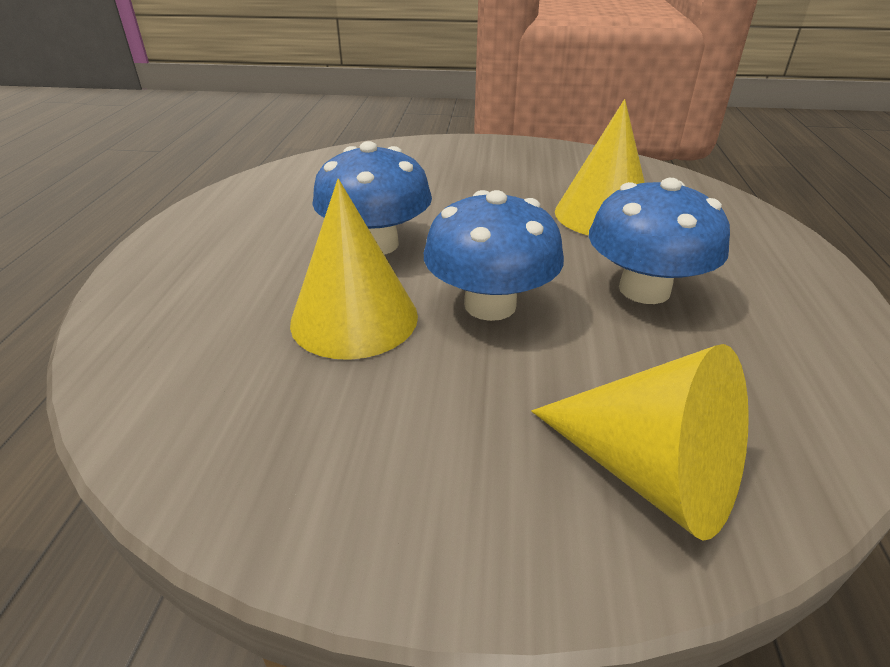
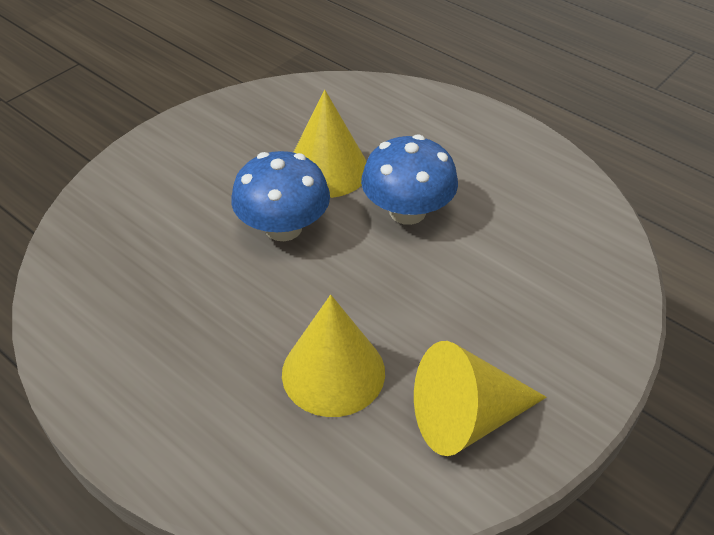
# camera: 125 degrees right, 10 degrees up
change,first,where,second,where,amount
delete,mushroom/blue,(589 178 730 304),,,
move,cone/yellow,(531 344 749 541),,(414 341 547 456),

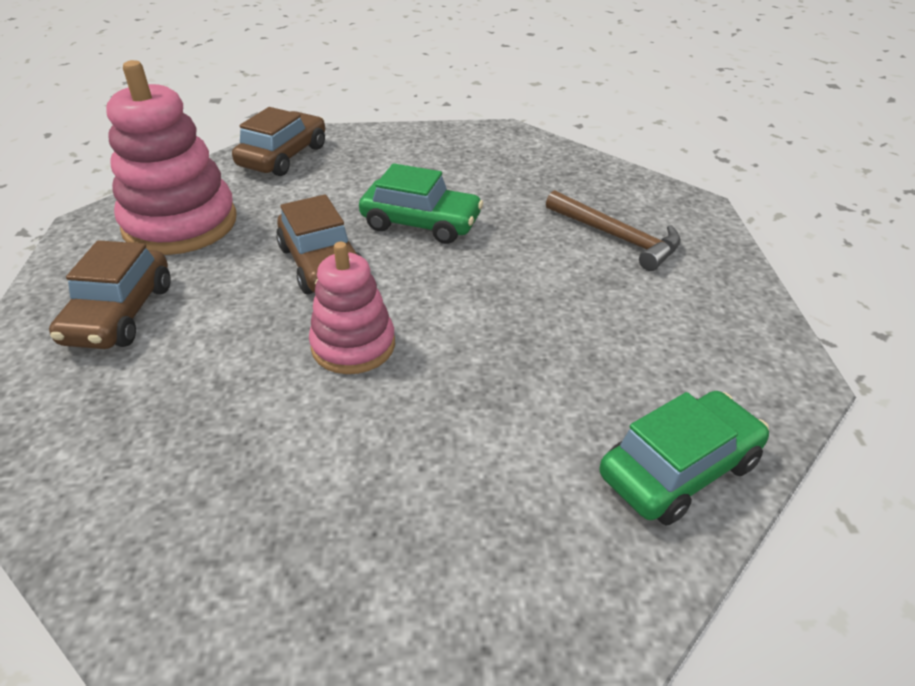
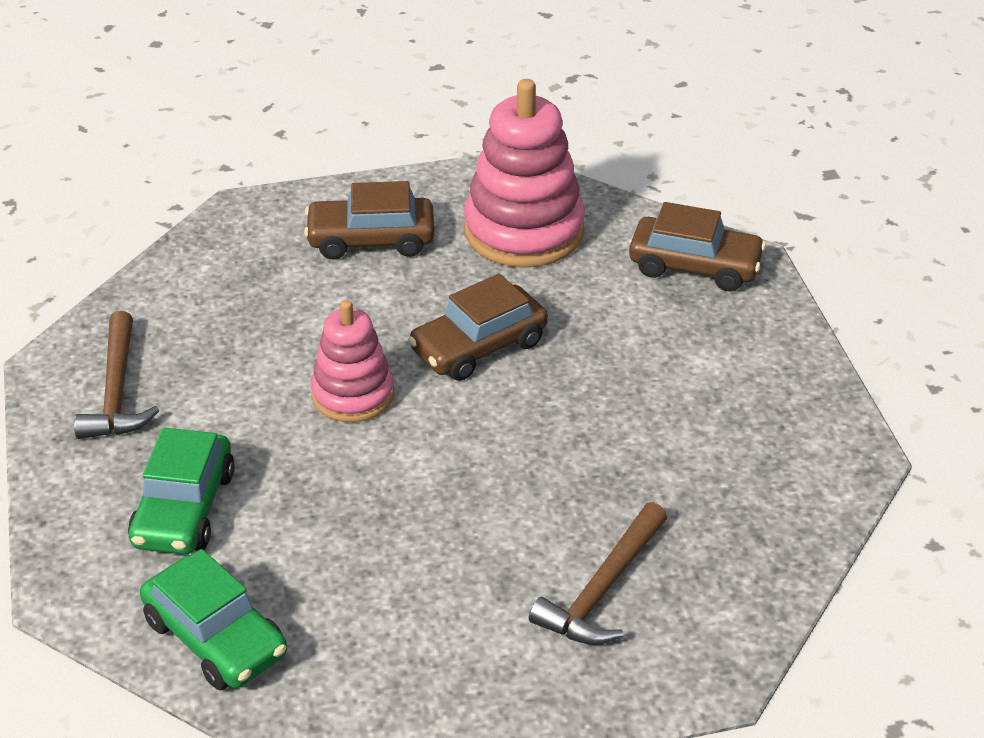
# camera: 80 degrees right, 0 degrees up
change,first,where,second,where,amount
insert,,,hammer/brown,(74 311 159 439),
move,car/green,(359 163 483 244),,(128 428 235 554),

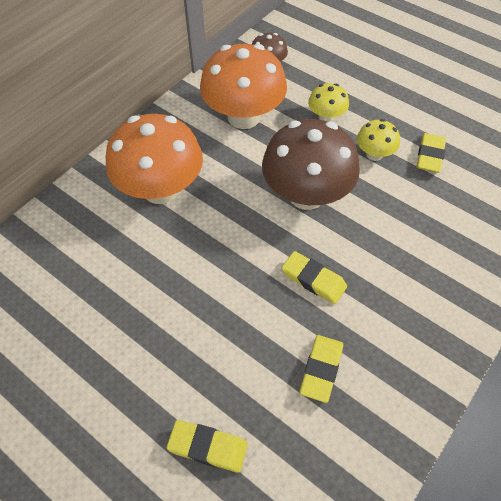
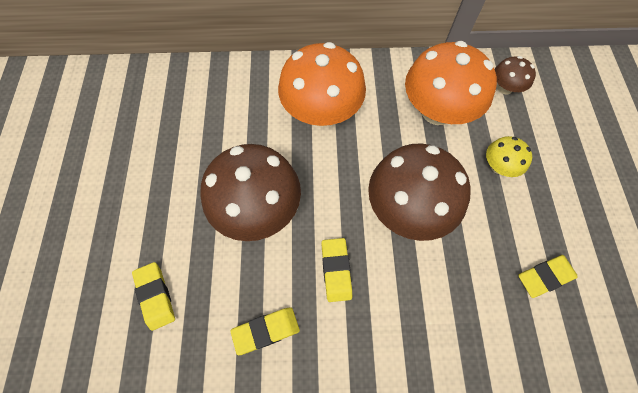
# camera: 50 degrees right, 10 degrees up
change,first,where,second,where,amount
delete,mushroom/yellow,(357 119 400 161),,,
insert,,,mushroom/brown,(200 144 301 241),

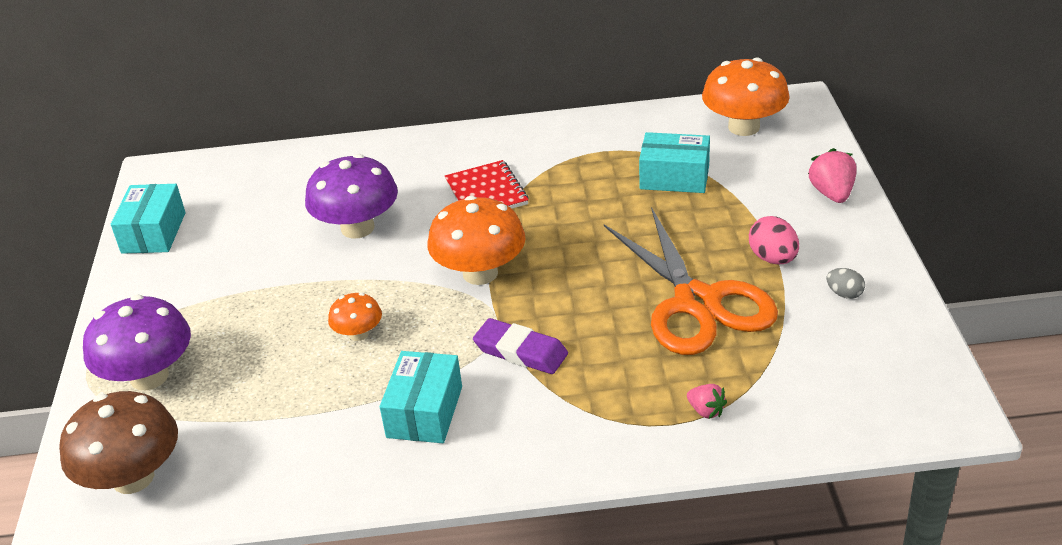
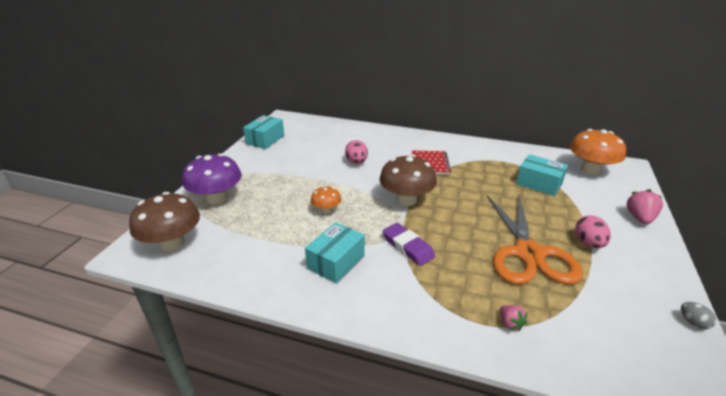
# camera: 20 degrees right, 5 degrees down
change,first,where,second,where,amount
move,egg/grey,(826 268 865 299),,(681 302 716 329),
replace,mushroom/purple,(305 154 398 239),egg/pink,(345 140 368 164),
recolor,mushroom/orange,(428 196 526 285),mushroom/brown,(379 154 437 206),

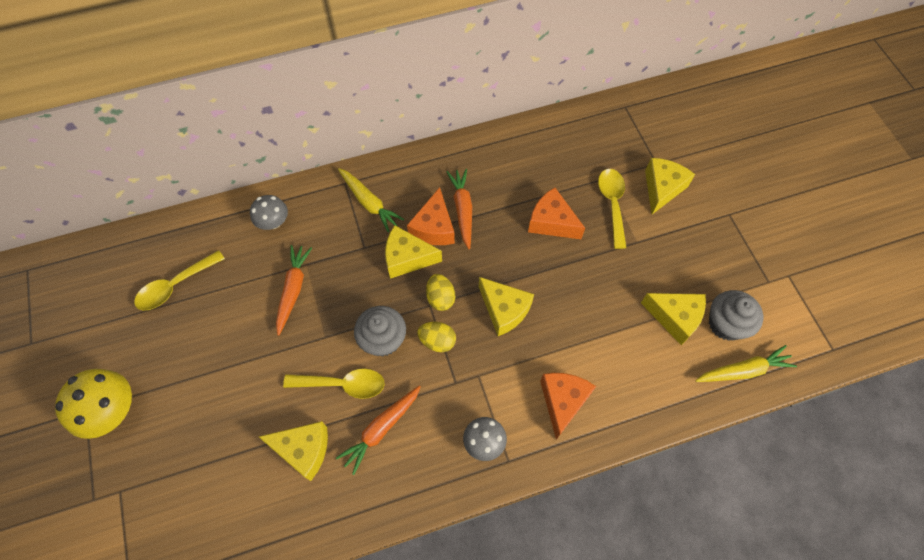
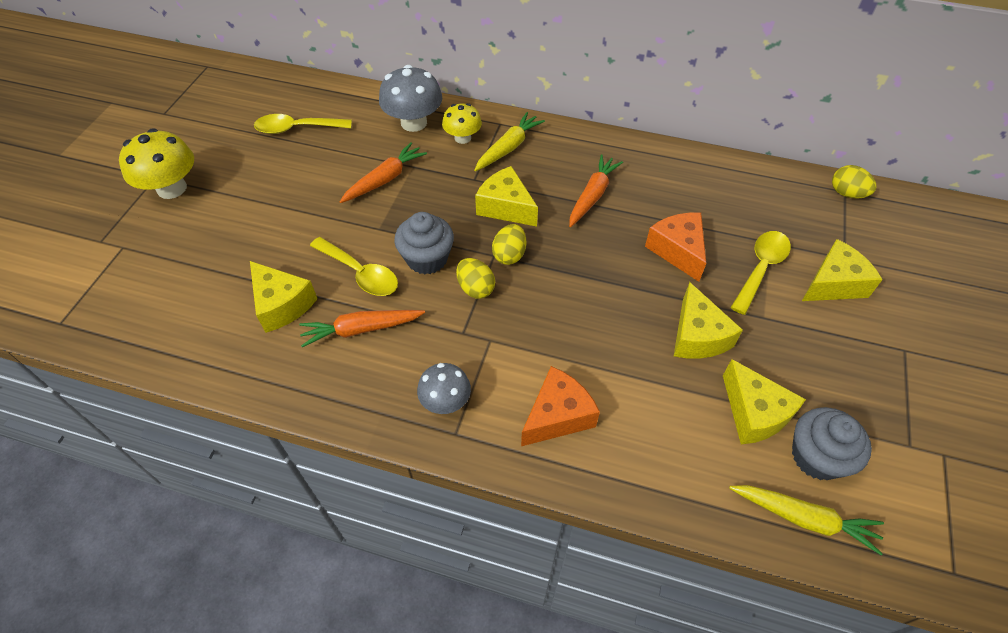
# camera: 35 degrees right, 10 degrees down
change,first,where,second,where,amount
delete,cheese/orange,(407 187 455 245),,,
insert,,,mushroom/yellow,(442 103 482 144),
insert,,,egg/yellow,(832 165 877 199),
move,cheese/yellow,(479 277 534 336),,(674 282 743 359),
rotate,carrot/yellow,(338 168 404 232),,(474 112 545 171),135 degrees counterclockwise
resize,mushroom/grey,(250 195 288 230),,(379 65 442 132),x1.60

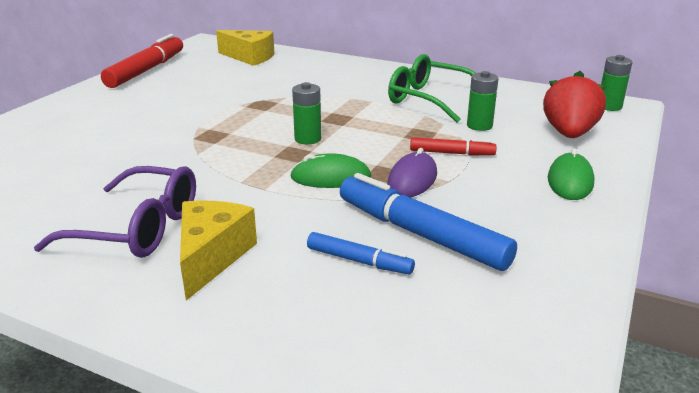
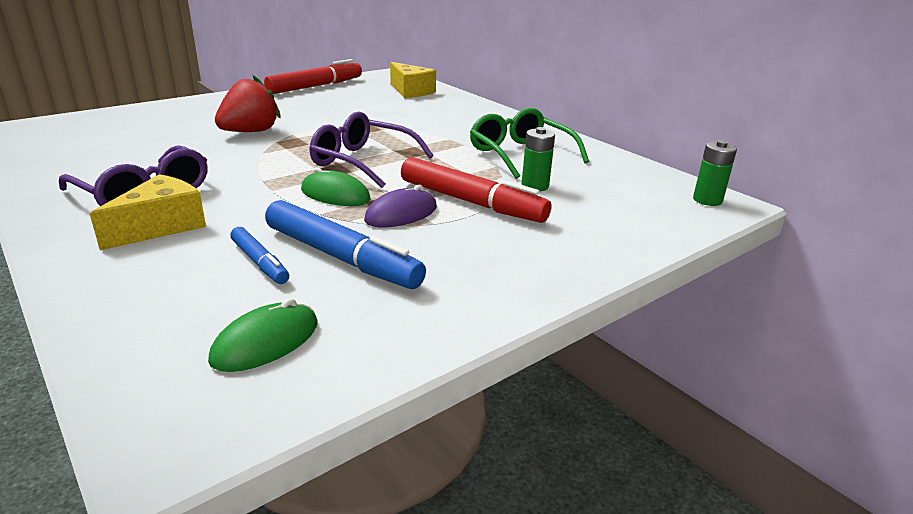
# camera: 25 degrees right, 0 degrees up
change,first,where,second,where,amount
move,strawberry/red,(543 71 606 138),,(215 75 281 132),
move,mouse/green,(548 148 595 200),,(208 298 317 372),
replace,battery/green,(292 82 321 144),glasses/purple,(309 112 434 188),
rotate,marker/blue,(340 173 517 271),,(265 200 426 289),150 degrees clockwise
resize,marker/red,(410 137 497 155),,(401 157 551 223),x1.87

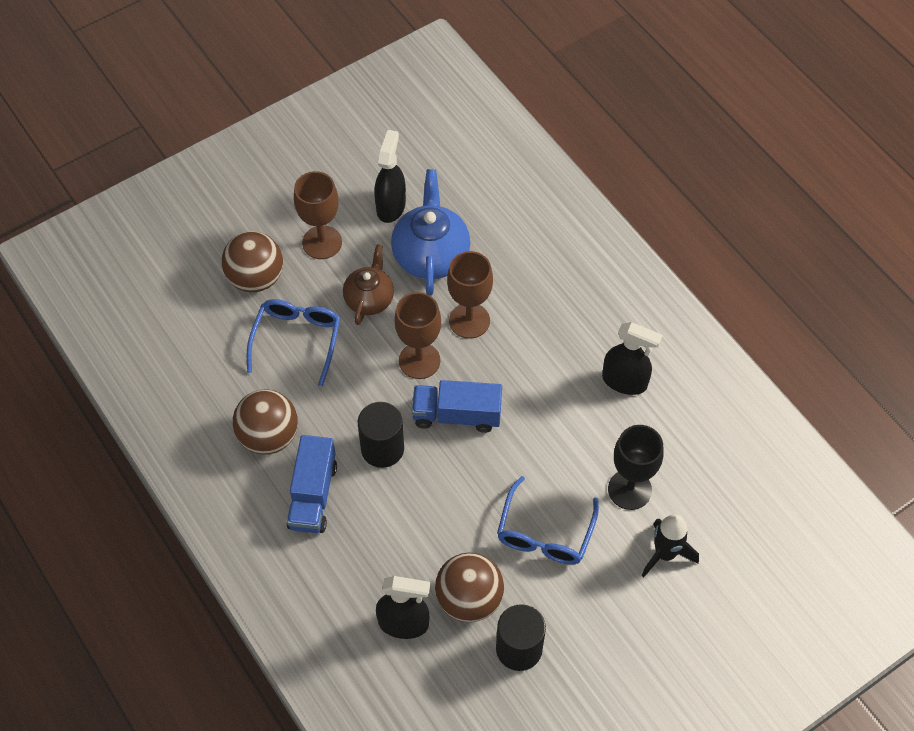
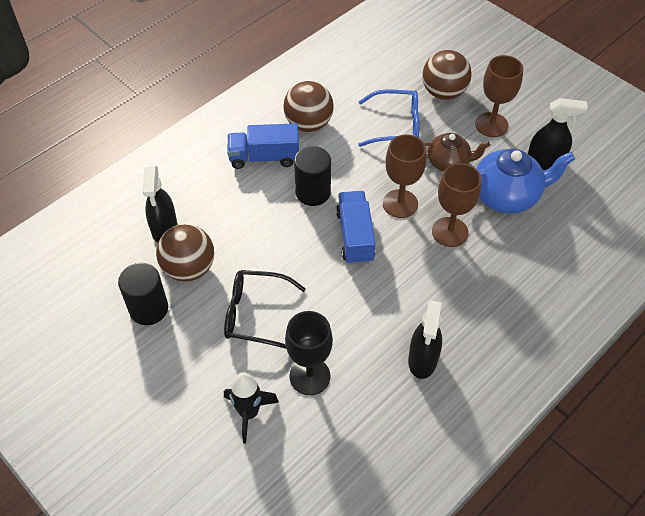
# camera: 80 degrees right, 5 degrees down
change,first,where,second,where,amount
recolor,glasses/blue,(497 476 599 565),glasses/black,(224 270 306 349),

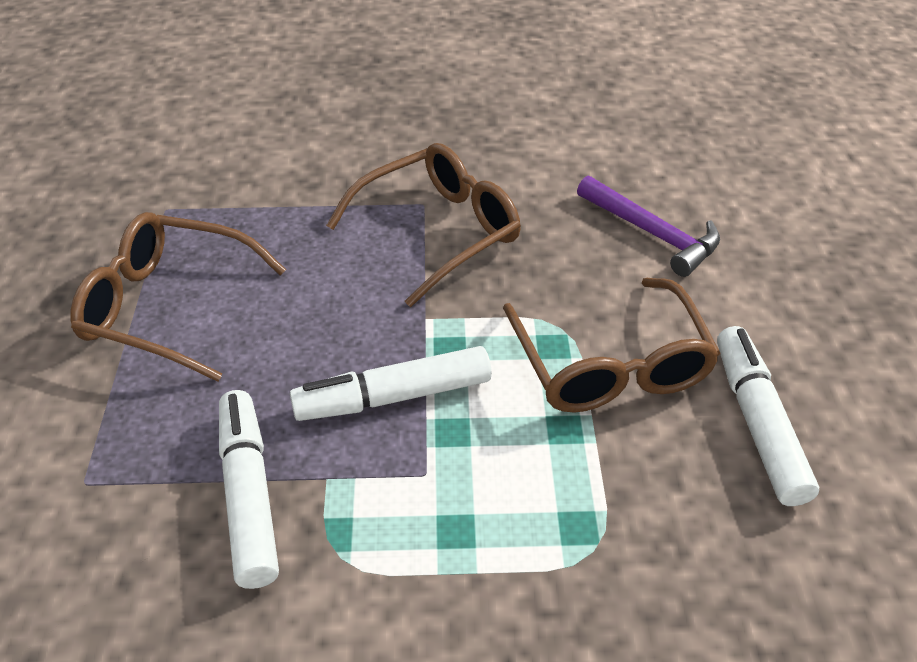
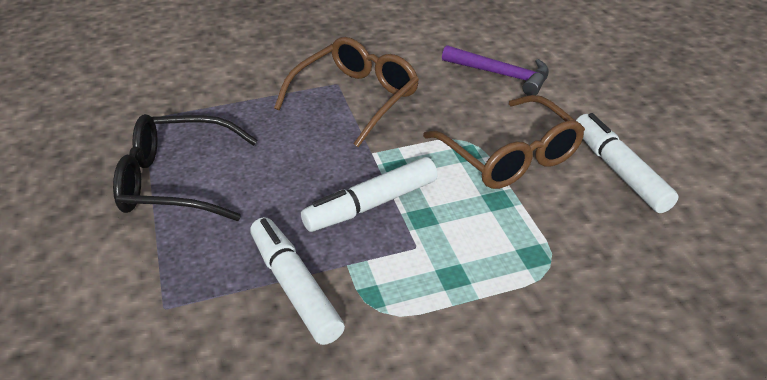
# camera: 15 degrees left, 5 degrees down
change,first,where,second,where,amount
recolor,glasses/brown,(70 212 286 382),glasses/black,(113 114 257 221),

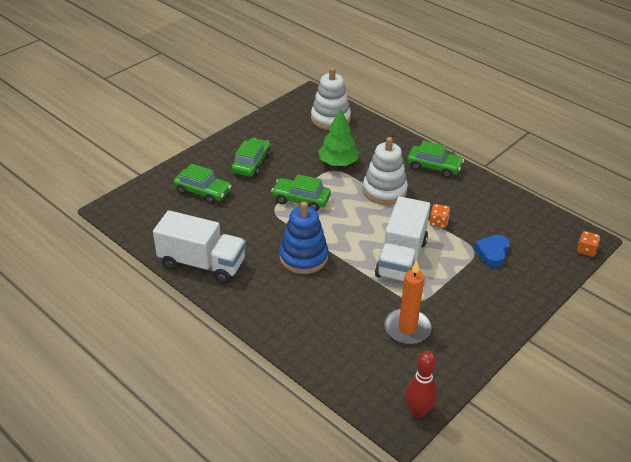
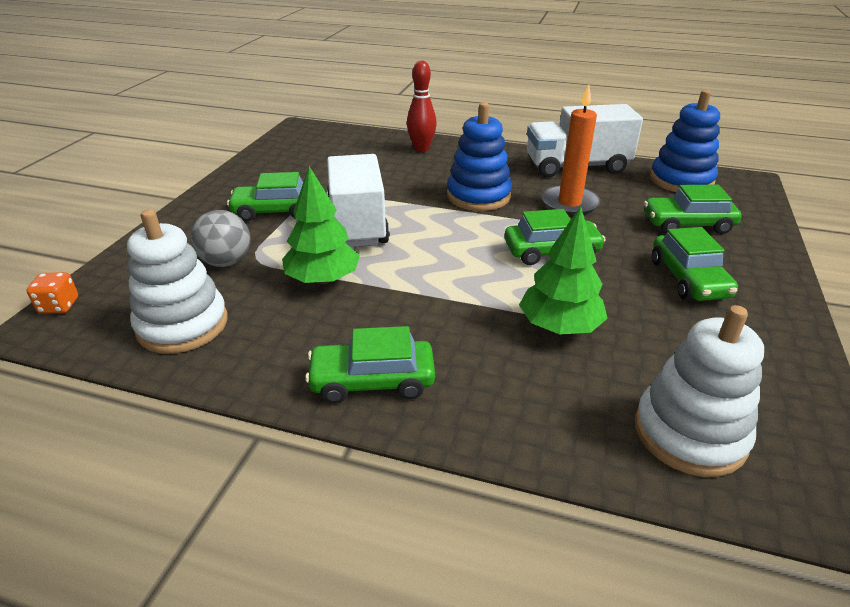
# camera: 155 degrees right, 5 degrees down
change,first,where,second,where,amount
insert,,,car/green,(227 172 303 221),
insert,,,stacking toy/blue,(650 90 720 192),
move,stacking toy/white,(363 137 408 205),,(127 209 228 354),
move,candle/orange,(384 261 432 344),,(541 85 600 216),
move,bowling pin/red,(405 351 437 418),,(407 60 437 152),
replace,dice/orange,(429 204 450 228),tree/green,(282 166 360 284),
replace,heart/blue,(474 235 510 267),ball/grey,(190 210 250 267),

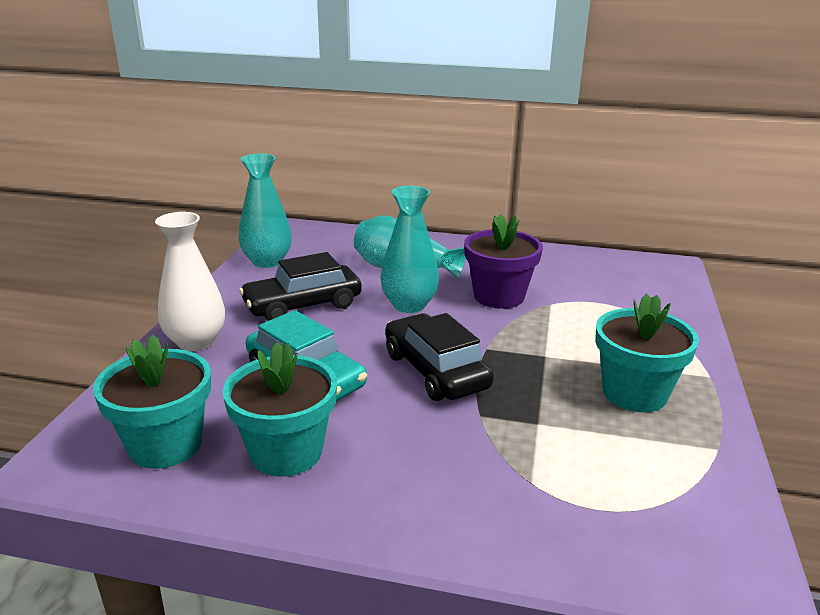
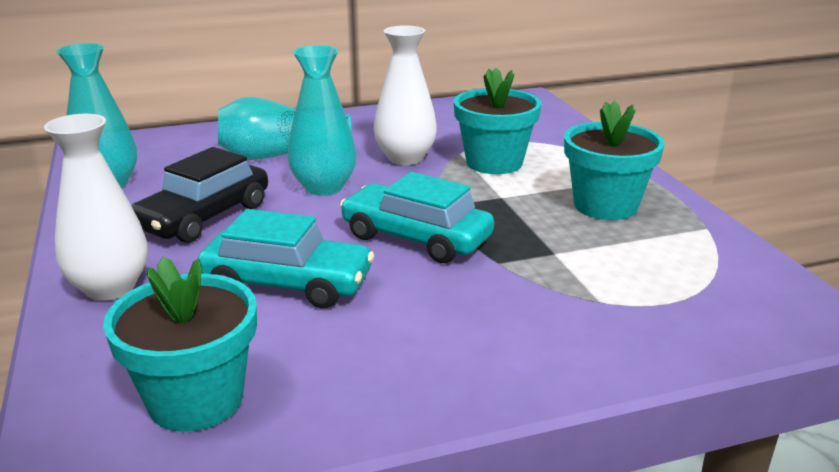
# camera: 30 degrees left, 0 degrees up
change,first,where,second,where,amount
move,flower pot/turquoise,(222 342 337 477),,(454 68 541 174),
replace,flower pot/purple,(464 214 543 309),vase/white,(374 25 437 165),
recolor,car/black,(385 313 494 401),car/turquoise,(340 172 494 263),

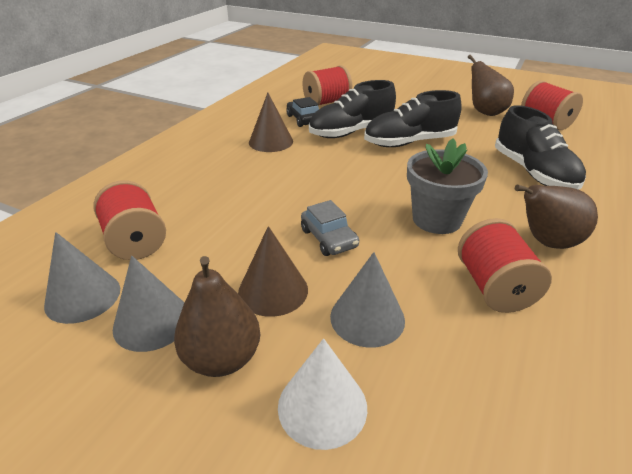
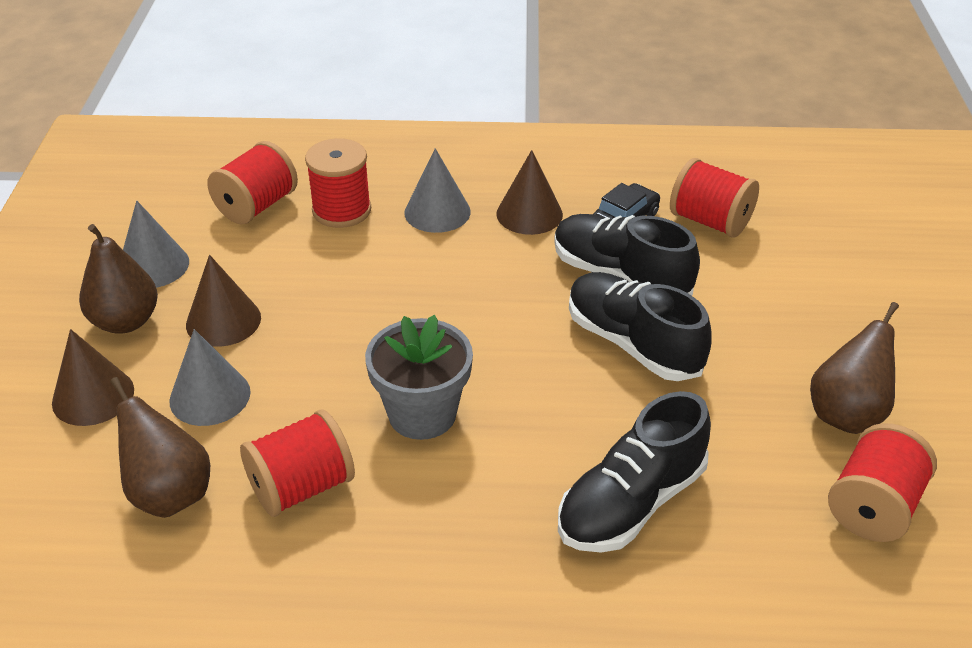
# camera: 65 degrees right, 5 degrees up
change,first,where,second,where,amount
delete,car/grey,(301 200 359 256),,,
insert,,,spool/red,(305 138 371 228),
move,cone/grey,(44 232 120 324),,(404 148 471 233),
move,pear/brown,(515 184 598 249),,(110 377 210 518),
recolor,cone/white,(278 338 367 450),cone/brown,(52 329 134 426),

